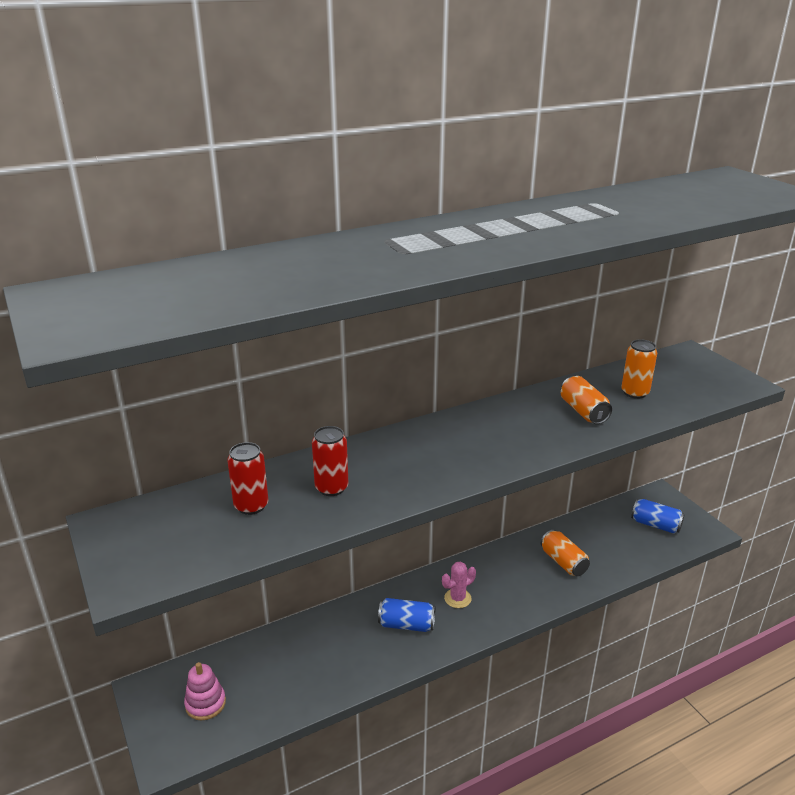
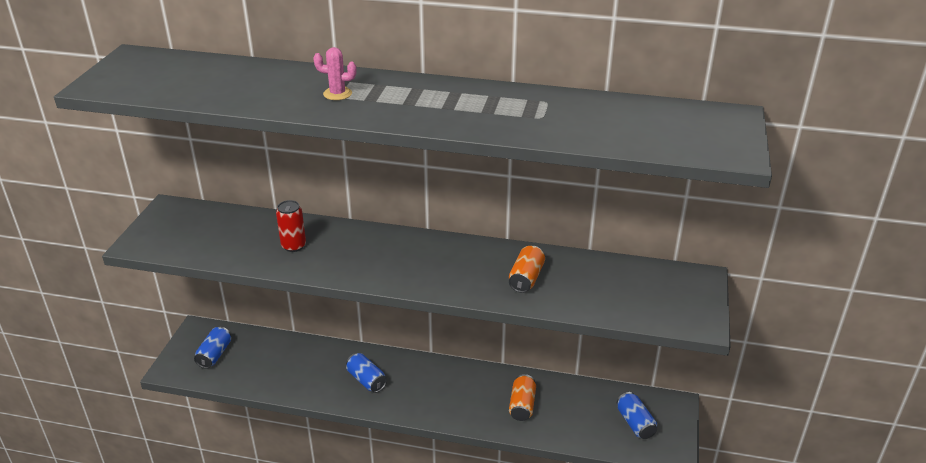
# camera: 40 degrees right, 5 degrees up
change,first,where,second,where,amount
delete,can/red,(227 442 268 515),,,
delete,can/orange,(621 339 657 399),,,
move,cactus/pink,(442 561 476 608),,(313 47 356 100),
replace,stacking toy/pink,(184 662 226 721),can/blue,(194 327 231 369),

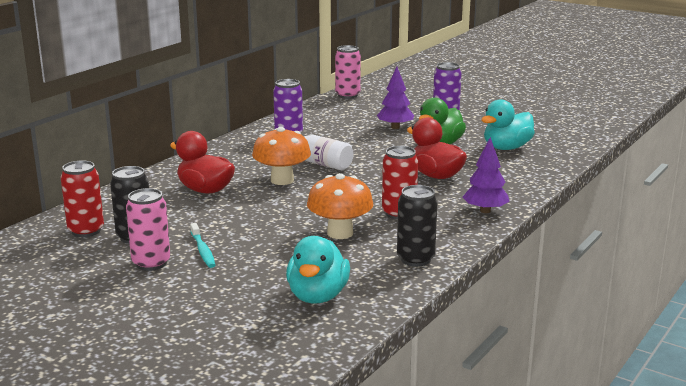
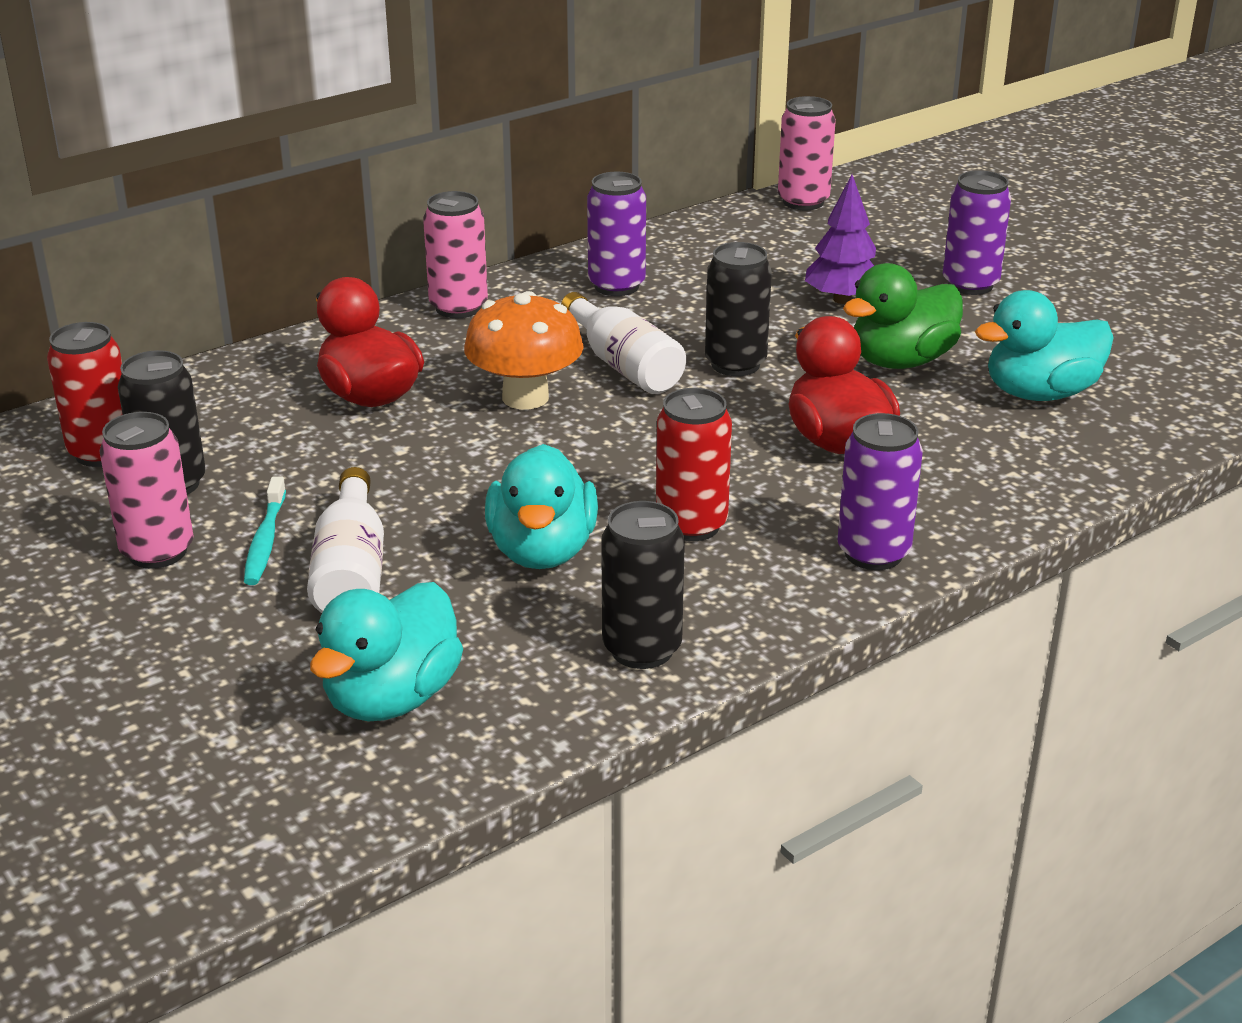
# camera: 20 degrees right, 10 degrees up
change,first,where,second,where,amount
insert,,,bottle/white,(307 467 384 613),
insert,,,can/pink,(423 191 488 318),
insert,,,can/black,(705 242 772 376),
replace,mushroom/orange,(307 173 373 239),duck/turquoise,(485 444 598 569),
replace,tree/purple,(462 137 510 213),can/purple,(837 413 923 570),

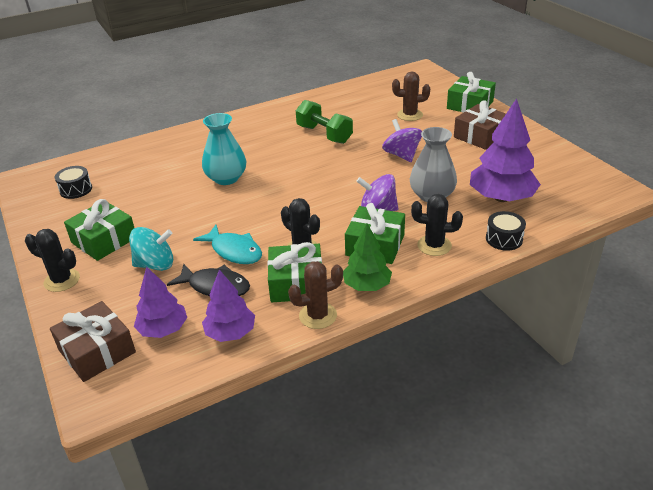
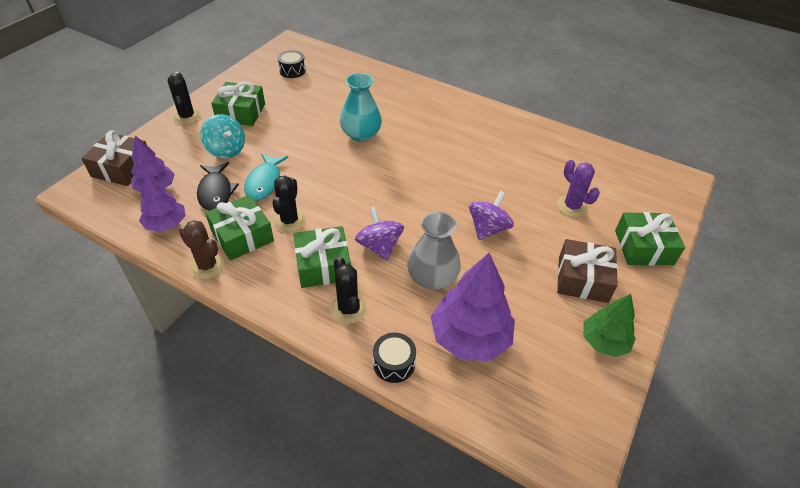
# camera: 55 degrees right, 10 degrees up
change,first,where,second,where,amount
delete,dumbbell/green,(296 100 353 144),,,
move,tree/green,(343 224 392 291),,(583 294 636 357),
recolor,cactus/brown,(392 71 430 121),cactus/purple,(557 160 600 217),

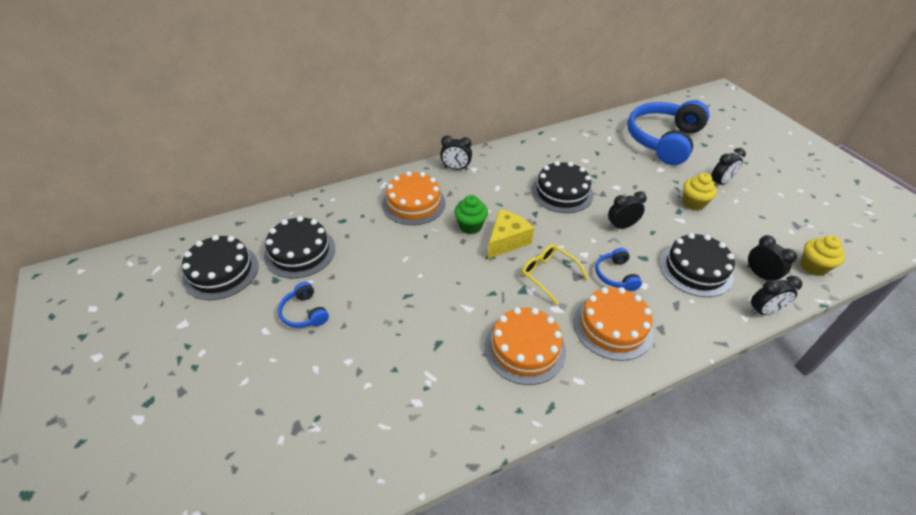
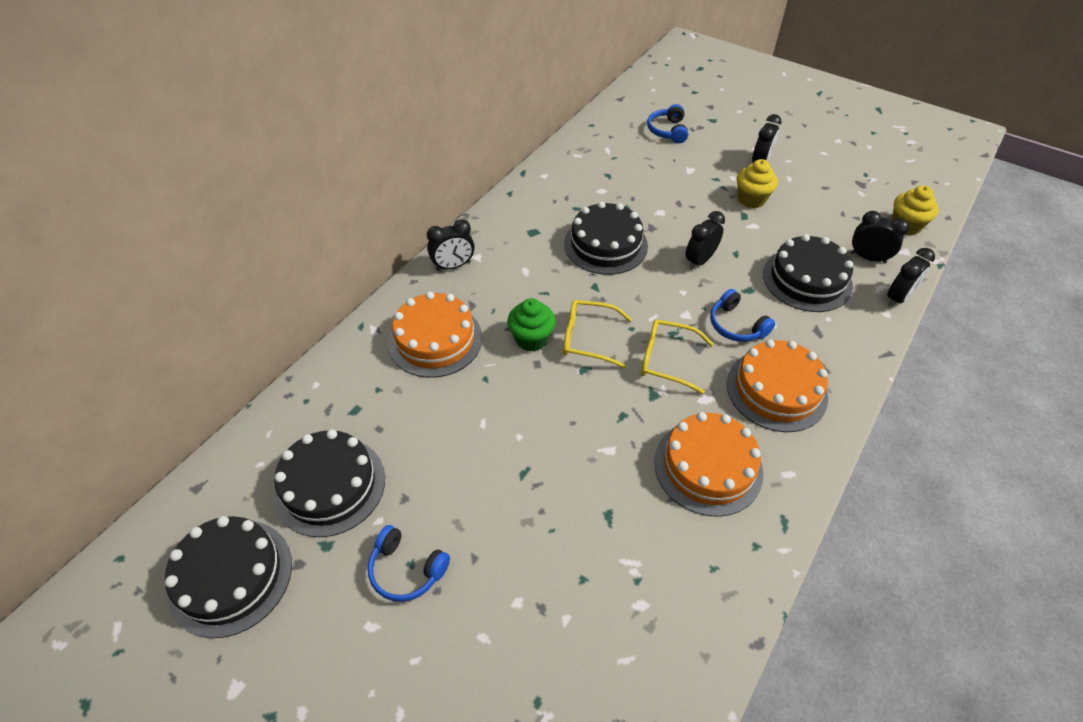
# camera: 30 degrees left, 5 degrees up
change,first,where,second,where,amount
replace,cheese/yellow,(488 209 534 259),glasses/yellow,(563 300 632 368),
resize,headphones/blue,(627 100 710 165),,(647 104 689 143),x0.43

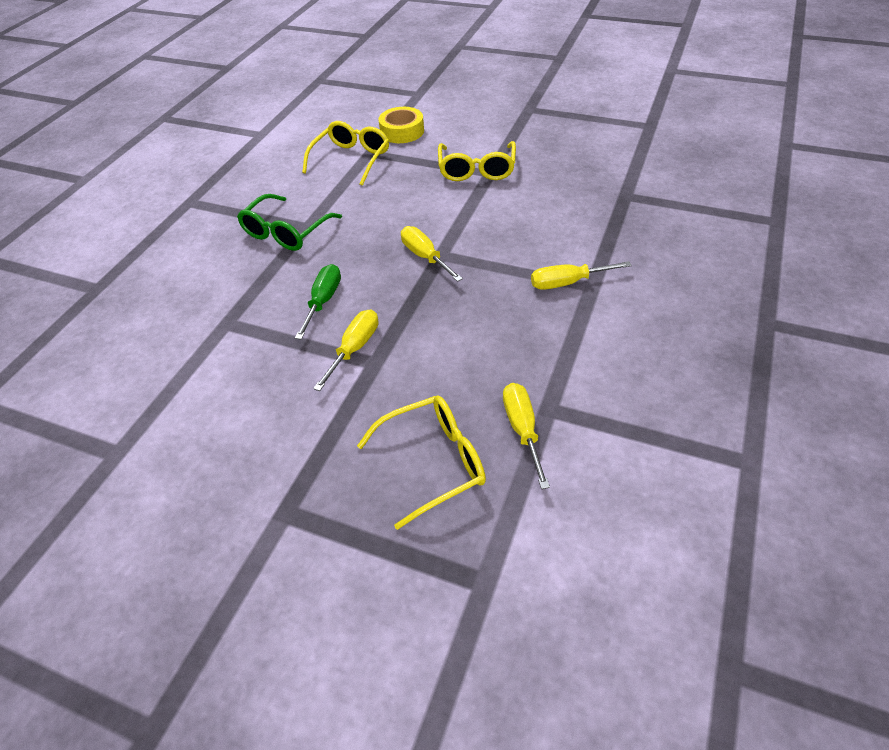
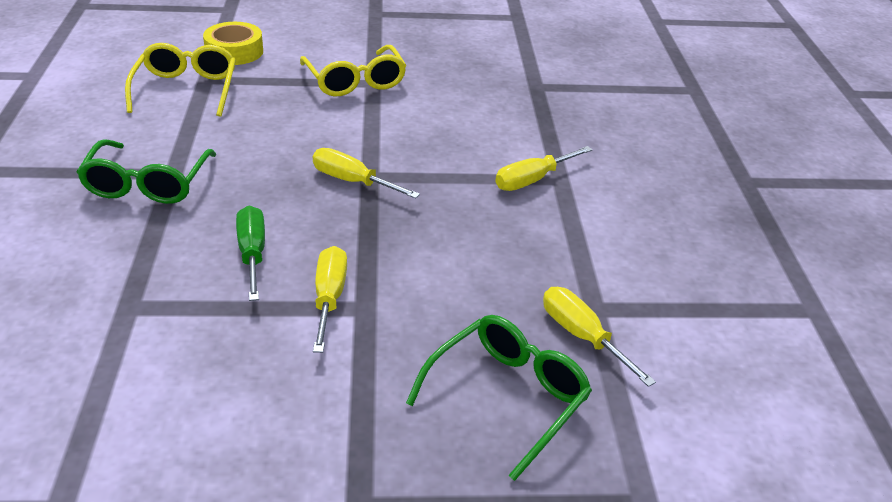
# camera: 30 degrees left, 10 degrees down
change,first,where,second,where,amount
recolor,glasses/yellow,(357 396 486 530),glasses/green,(406 315 592 481),

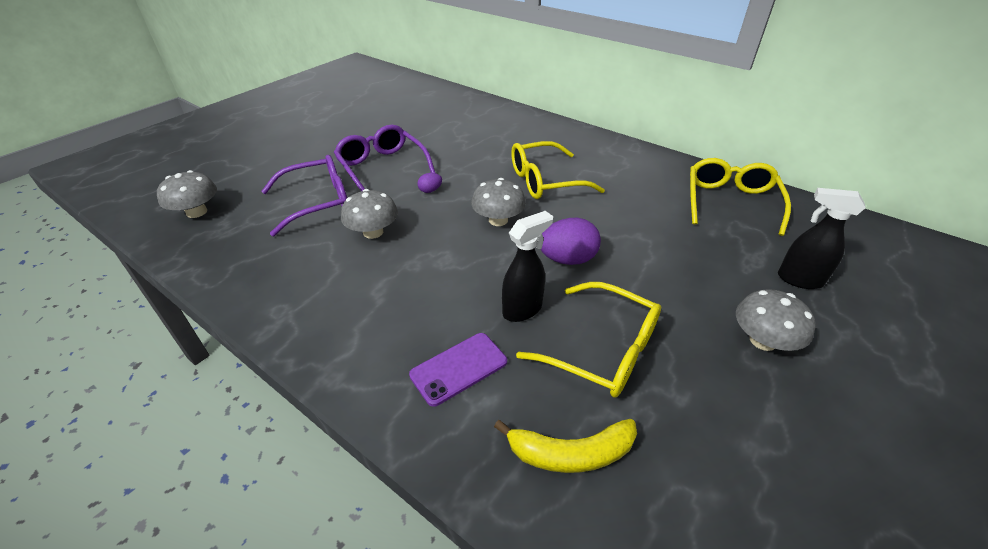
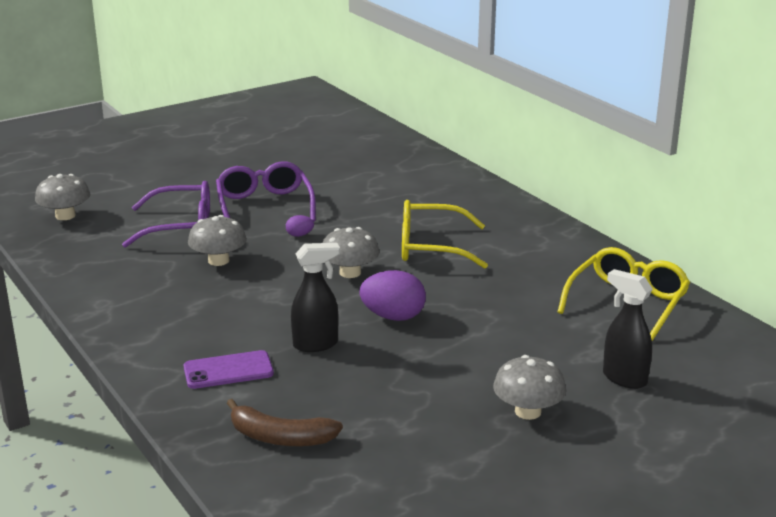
# camera: 20 degrees right, 15 degrees down
change,first,where,second,where,amount
delete,glasses/yellow,(516 282 661 398),,,
recolor,banana/yellow,(494 419 637 473),banana/brown,(227 399 343 446),

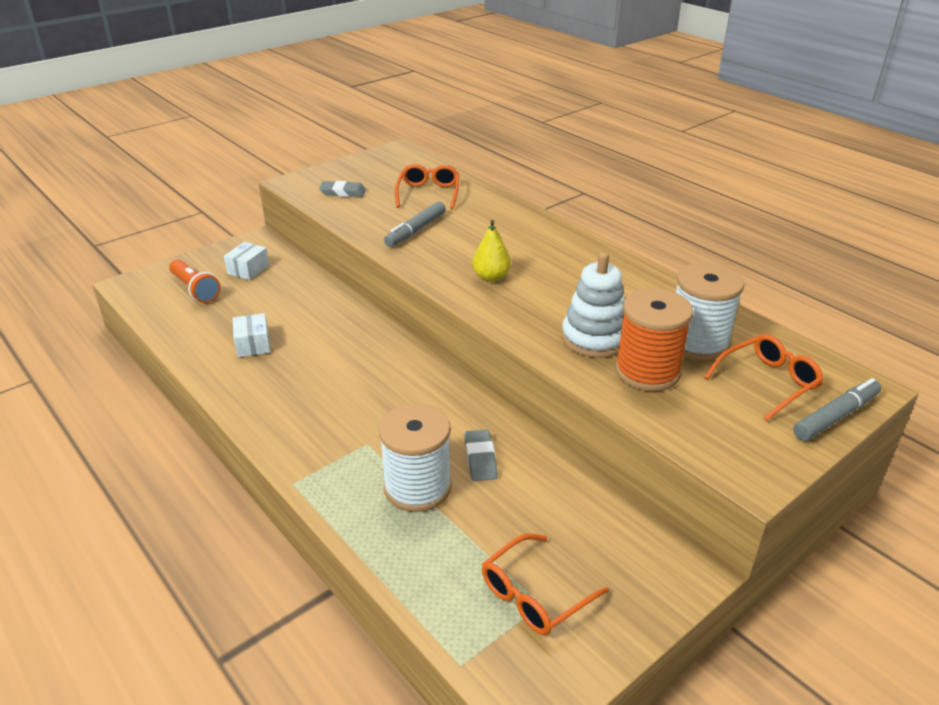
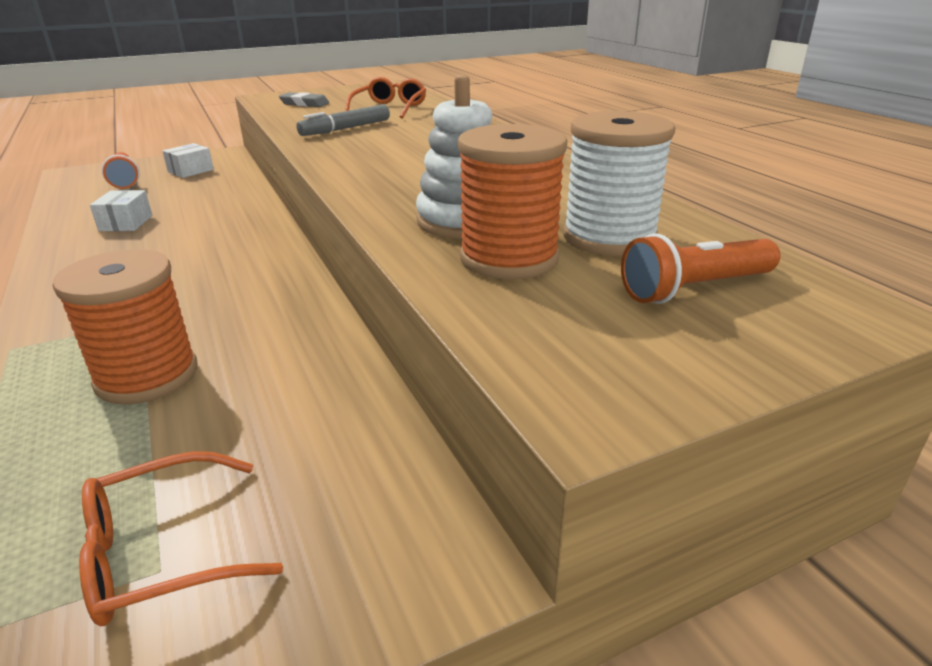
# camera: 15 degrees right, 5 degrees down
change,first,where,second,where,amount
delete,eraser/grey,(465 430 498 481),,,
delete,pear/yellow,(472 220 511 282),,,
delete,marker/grey,(793 378 881 441),,,
replace,glasses/orange,(704 334 824 421),flashlight/orange,(621 234 780 304),
recolor,spool/white,(379 404 452 512),spool/orange,(52 249 198 405),

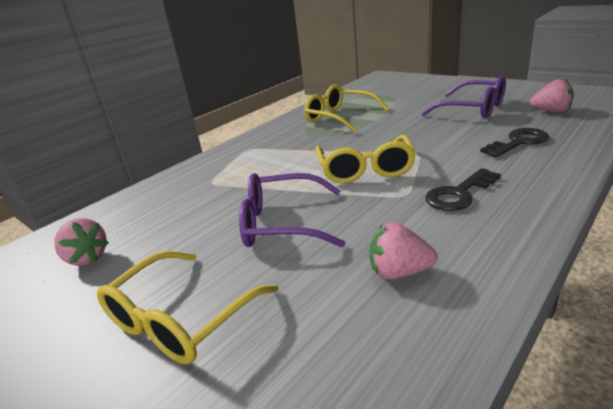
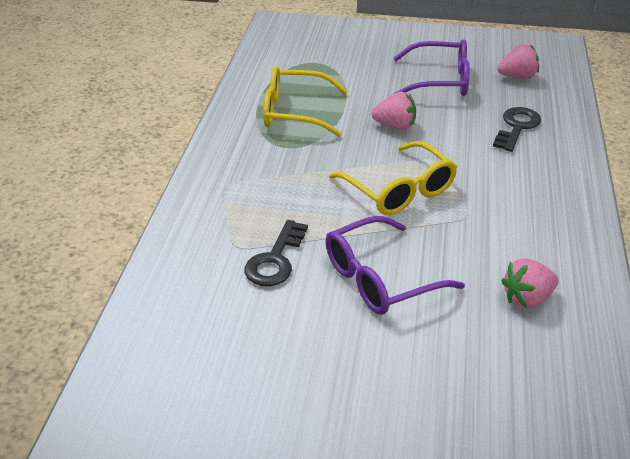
# camera: 35 degrees left, 10 degrees up
change,first,where,second,where,amount
delete,glasses/yellow,(97 251 279 364),,,
move,strawberry/pink,(54 218 109 266),,(371 92 416 130),
move,key/black,(425 168 501 211),,(244 220 308 286),

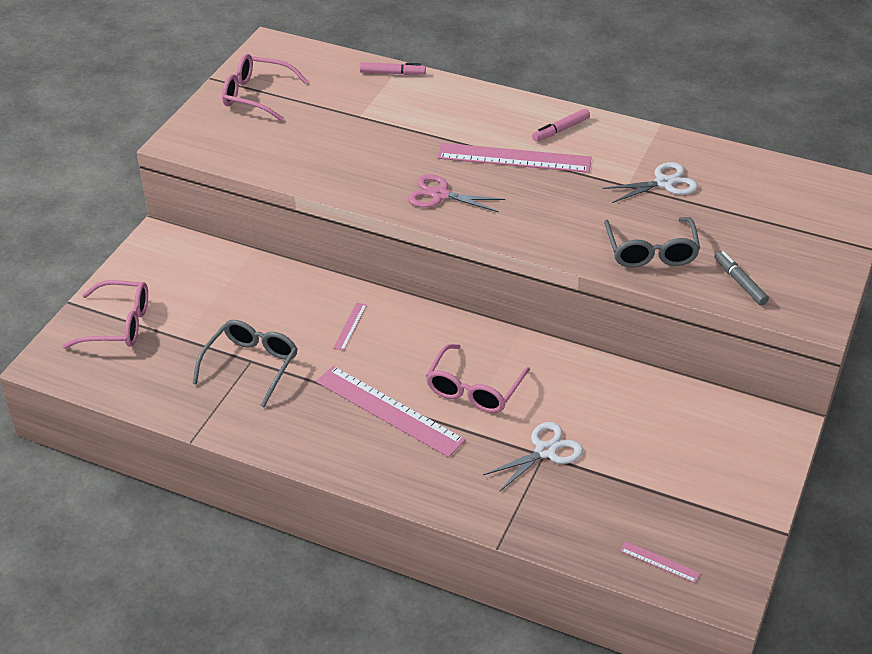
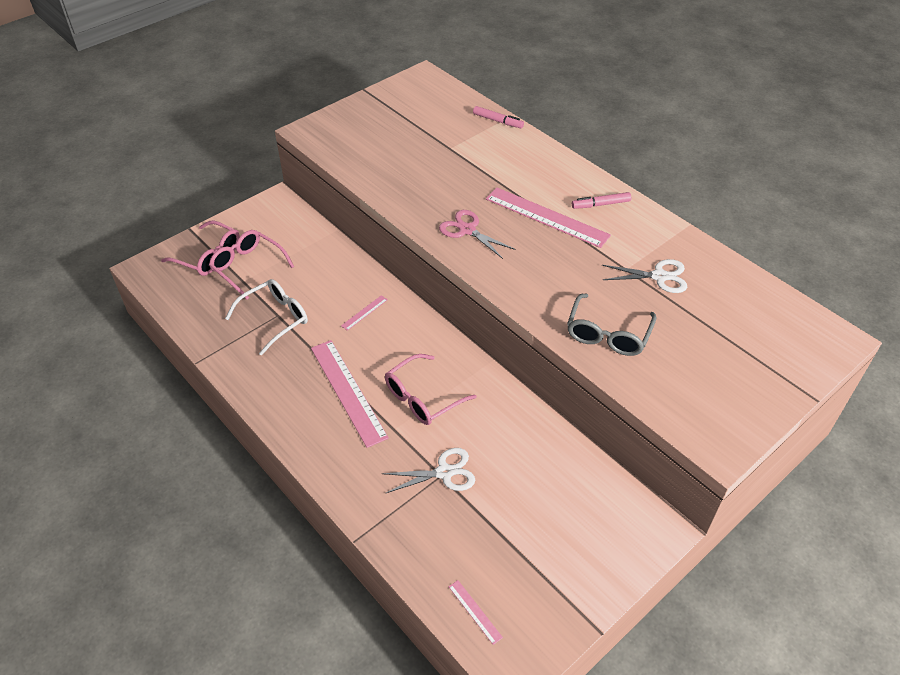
# camera: 25 degrees right, 5 degrees up
change,first,where,second,where,amount
delete,marker/grey,(715 251 769 305),,,
move,glasses/pink,(222 54 308 121),,(209 230 294 300),
recolor,glasses/grey,(192 320 297 407),glasses/white,(225 279 308 355),

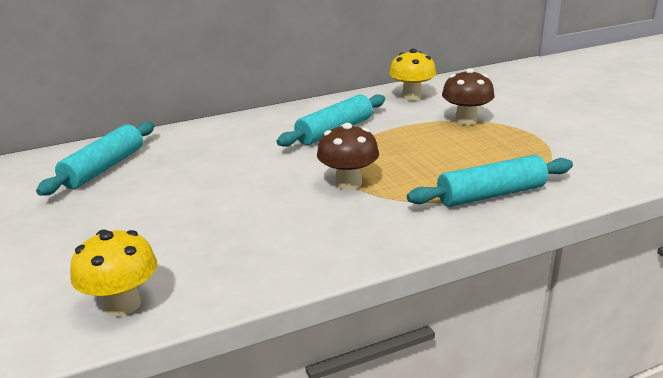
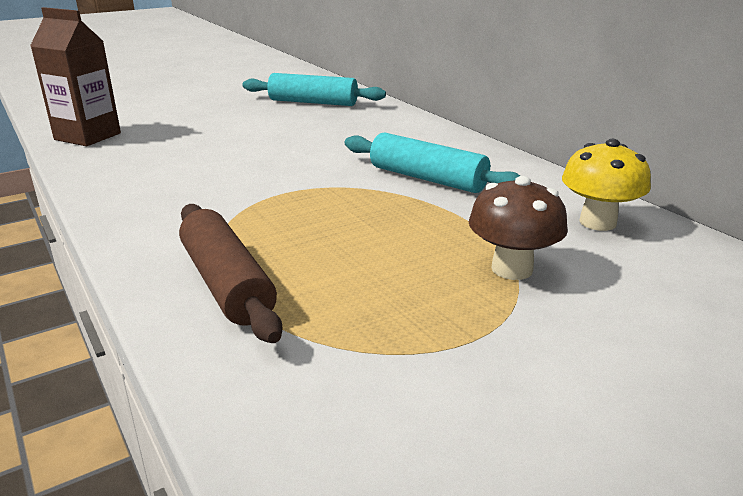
# camera: 80 degrees right, 0 degrees up
change,first,where,second,where,amount
delete,mushroom/brown,(317 123 379 190),,,
replace,mushroom/yellow,(70 229 157 316),carton/brown,(30 7 121 146),
recolor,rolling pin/turquoise,(407 155 573 207),rolling pin/brown,(179 204 282 343),

